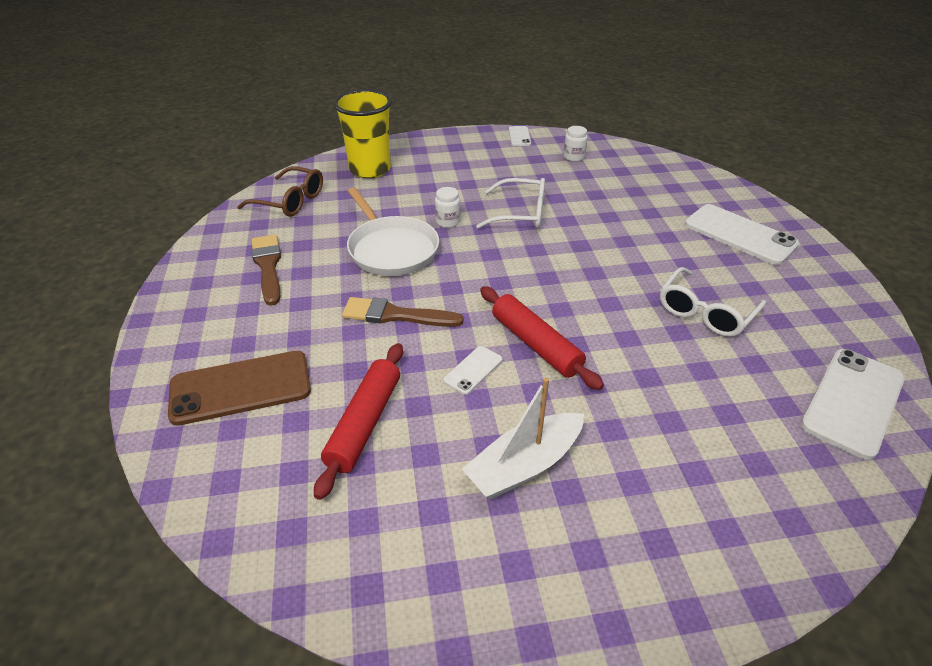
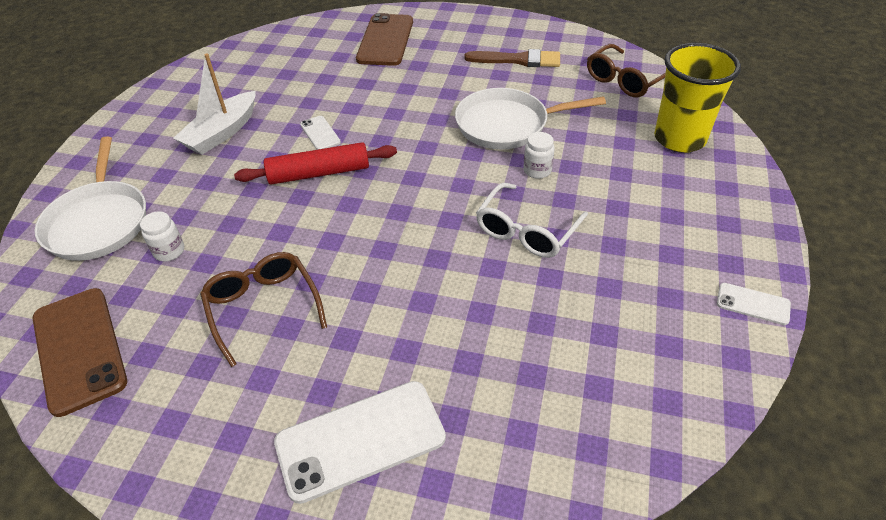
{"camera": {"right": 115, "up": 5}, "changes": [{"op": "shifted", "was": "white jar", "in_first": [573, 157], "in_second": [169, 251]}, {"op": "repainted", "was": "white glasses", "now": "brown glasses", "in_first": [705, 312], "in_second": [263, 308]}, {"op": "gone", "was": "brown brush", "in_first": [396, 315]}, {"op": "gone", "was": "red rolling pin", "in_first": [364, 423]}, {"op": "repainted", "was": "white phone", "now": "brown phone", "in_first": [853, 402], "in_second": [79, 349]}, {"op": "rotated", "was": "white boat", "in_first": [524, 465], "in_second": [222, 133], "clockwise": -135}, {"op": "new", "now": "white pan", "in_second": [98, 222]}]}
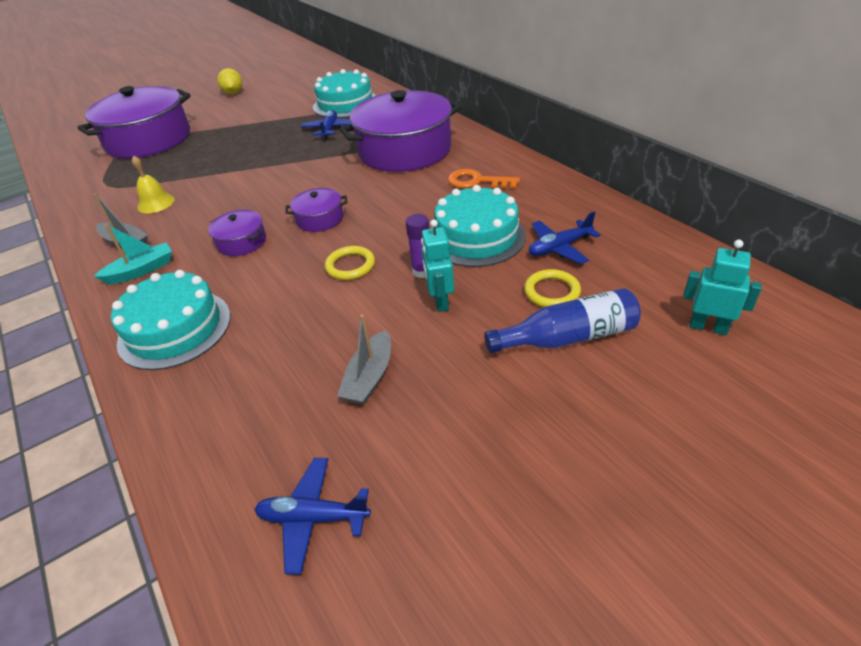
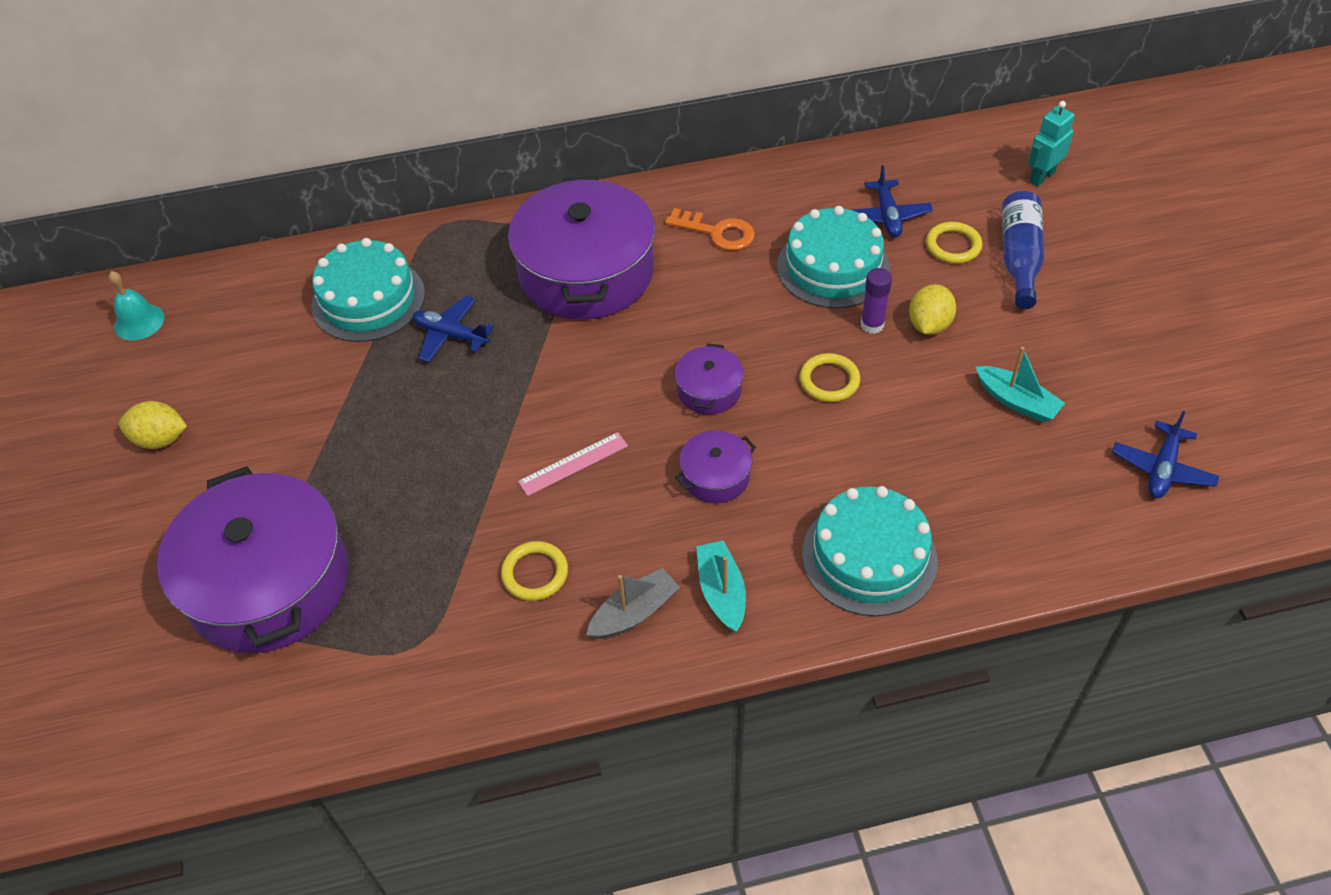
{"camera": {"right": -70, "up": 10}, "changes": [{"op": "swapped", "was": "yellow bell", "now": "yellow ring", "in_first": [156, 203], "in_second": [535, 573]}, {"op": "rotated", "was": "orange key", "in_first": [477, 181], "in_second": [717, 232], "clockwise": -105}, {"op": "swapped", "was": "turquoise robot", "now": "yellow lemon", "in_first": [440, 301], "in_second": [929, 325]}, {"op": "repainted", "was": "grey boat", "now": "turquoise boat", "in_first": [369, 377], "in_second": [1016, 401]}, {"op": "new", "now": "turquoise bell", "in_second": [139, 322]}, {"op": "new", "now": "pink ruler", "in_second": [573, 464]}]}
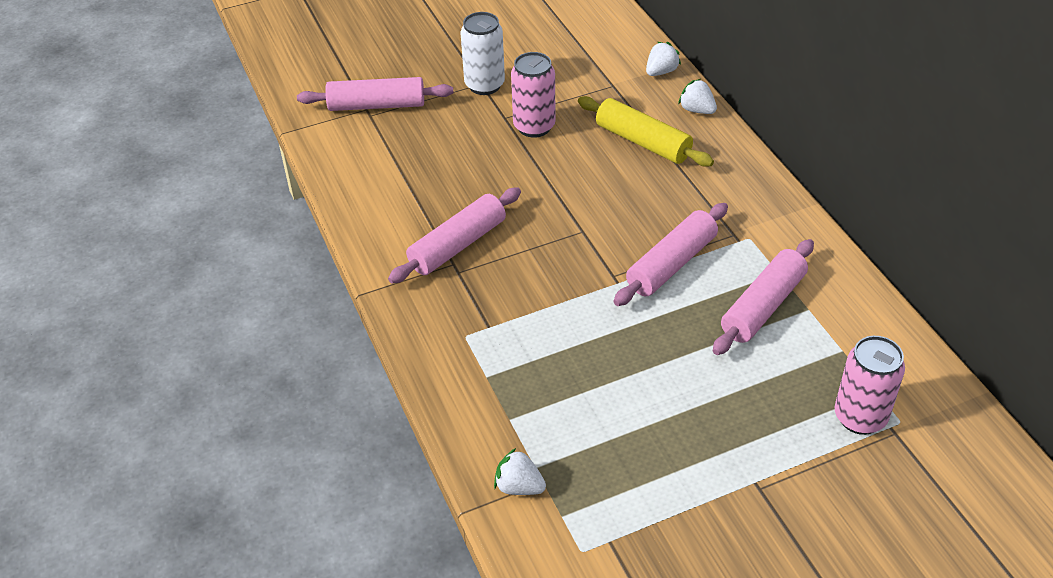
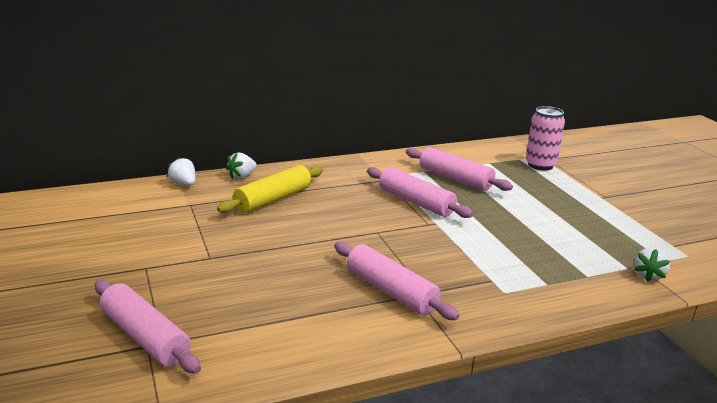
{"camera": {"right": -90, "up": -20}, "changes": [{"op": "gone", "was": "white can", "in_first": [484, 85]}, {"op": "gone", "was": "pink can", "in_first": [534, 126]}, {"op": "rotated", "was": "pink rolling pin", "in_first": [377, 105], "in_second": [145, 337], "clockwise": -45}]}
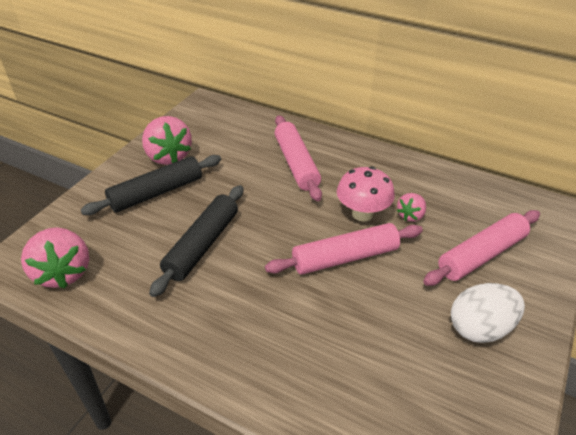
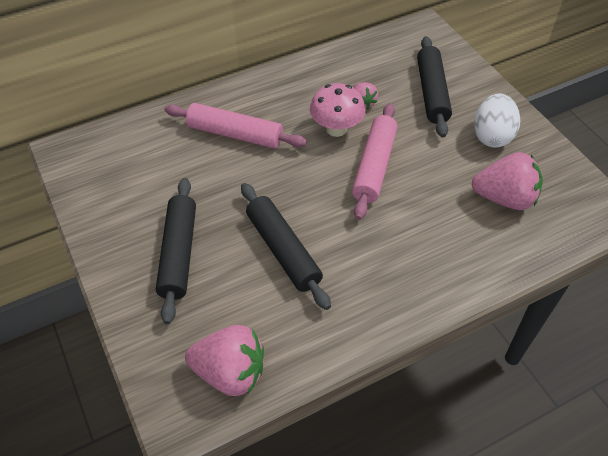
{"camera": {"right": -55, "up": 10}, "changes": [{"op": "shifted", "was": "pink strawberry", "in_first": [168, 156], "in_second": [504, 198]}, {"op": "repainted", "was": "pink rolling pin", "now": "black rolling pin", "in_first": [481, 255], "in_second": [432, 92]}]}
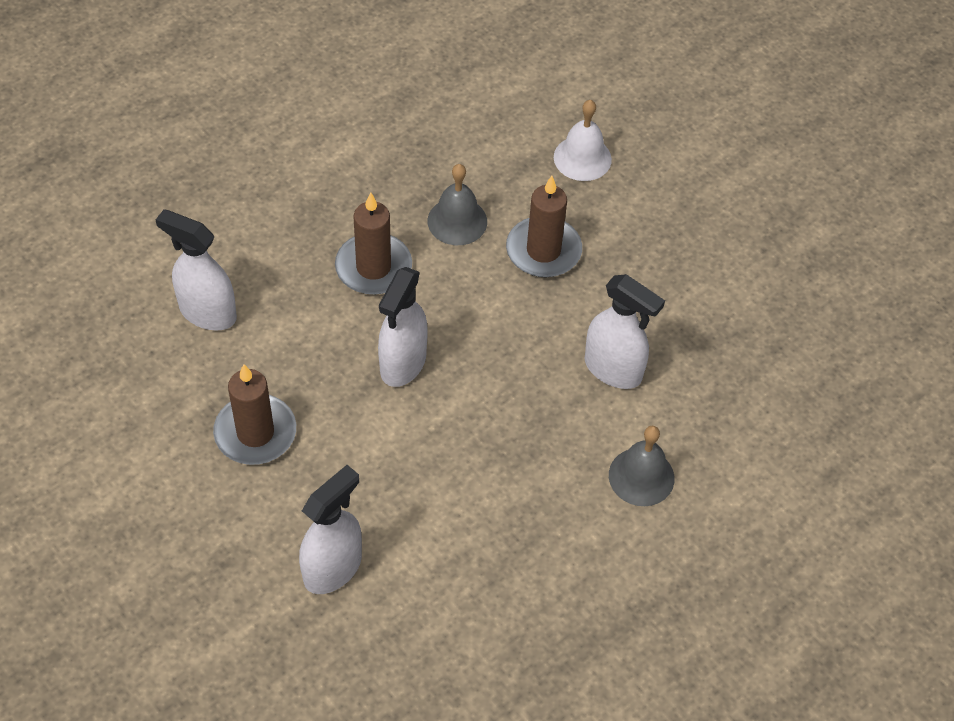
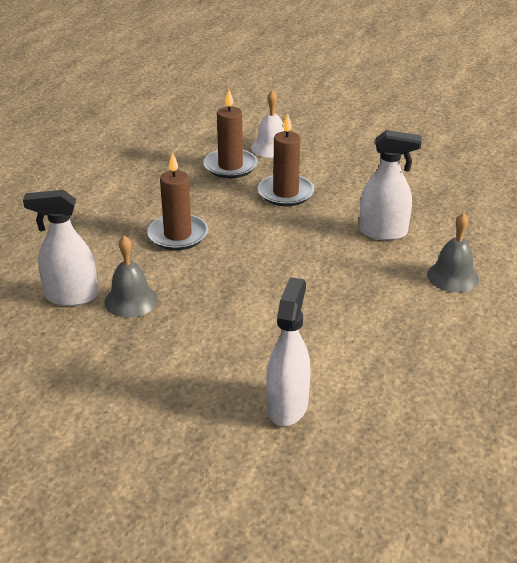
{"camera": {"right": -25, "up": -20}, "changes": [{"op": "shifted", "was": "grey bell", "in_first": [457, 221], "in_second": [131, 300]}, {"op": "gone", "was": "white spray bottle", "in_first": [403, 363]}, {"op": "shifted", "was": "brown candle", "in_first": [255, 432], "in_second": [230, 166]}]}
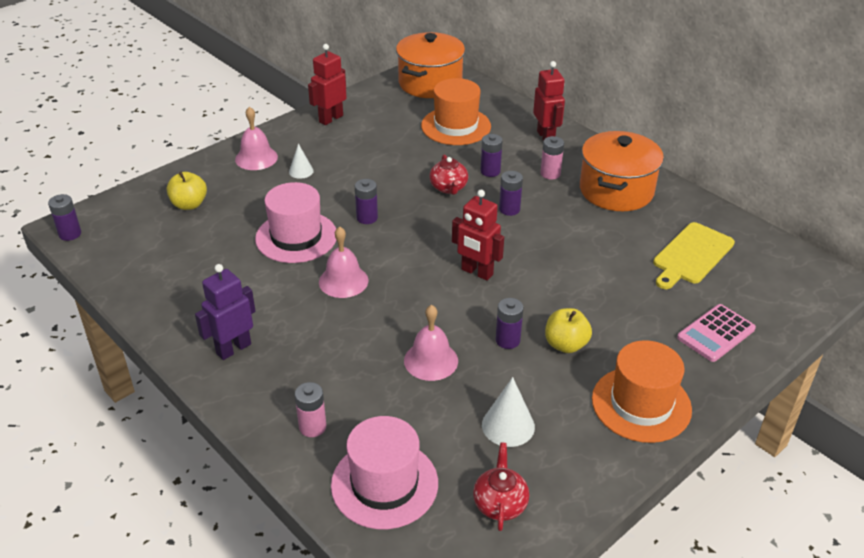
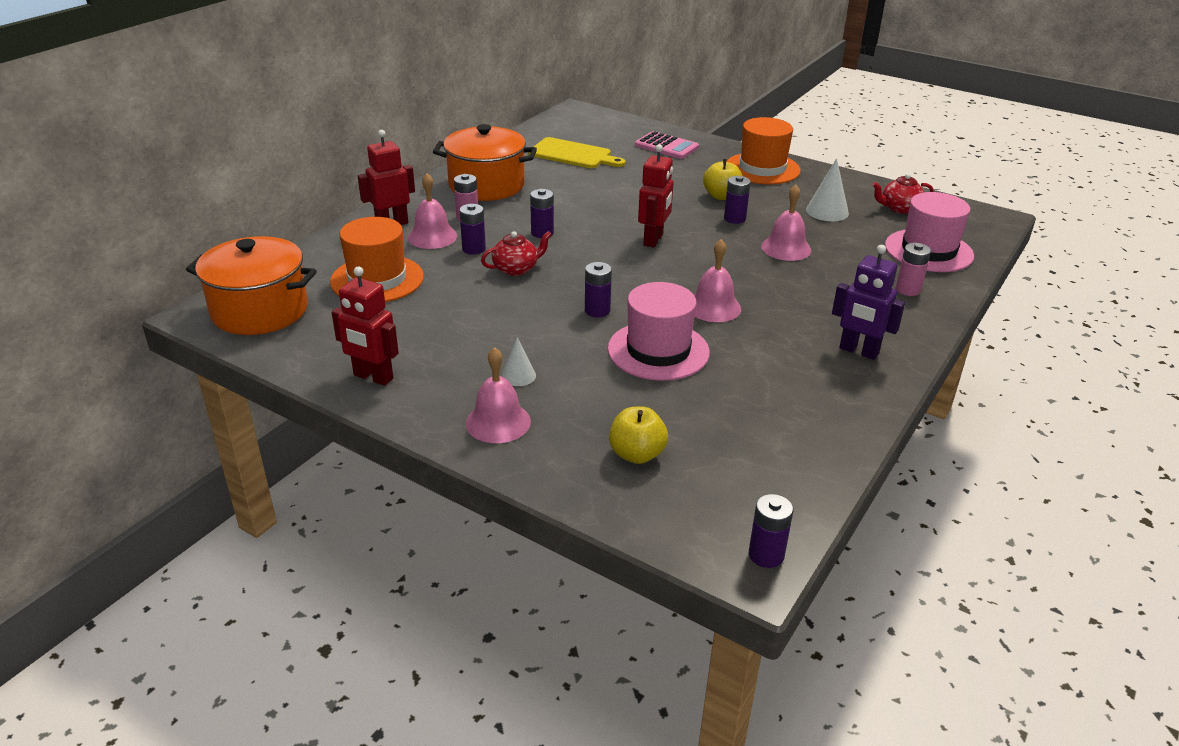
{"camera": {"right": -105, "up": -5}, "changes": [{"op": "new", "now": "pink bell", "in_second": [432, 236]}]}
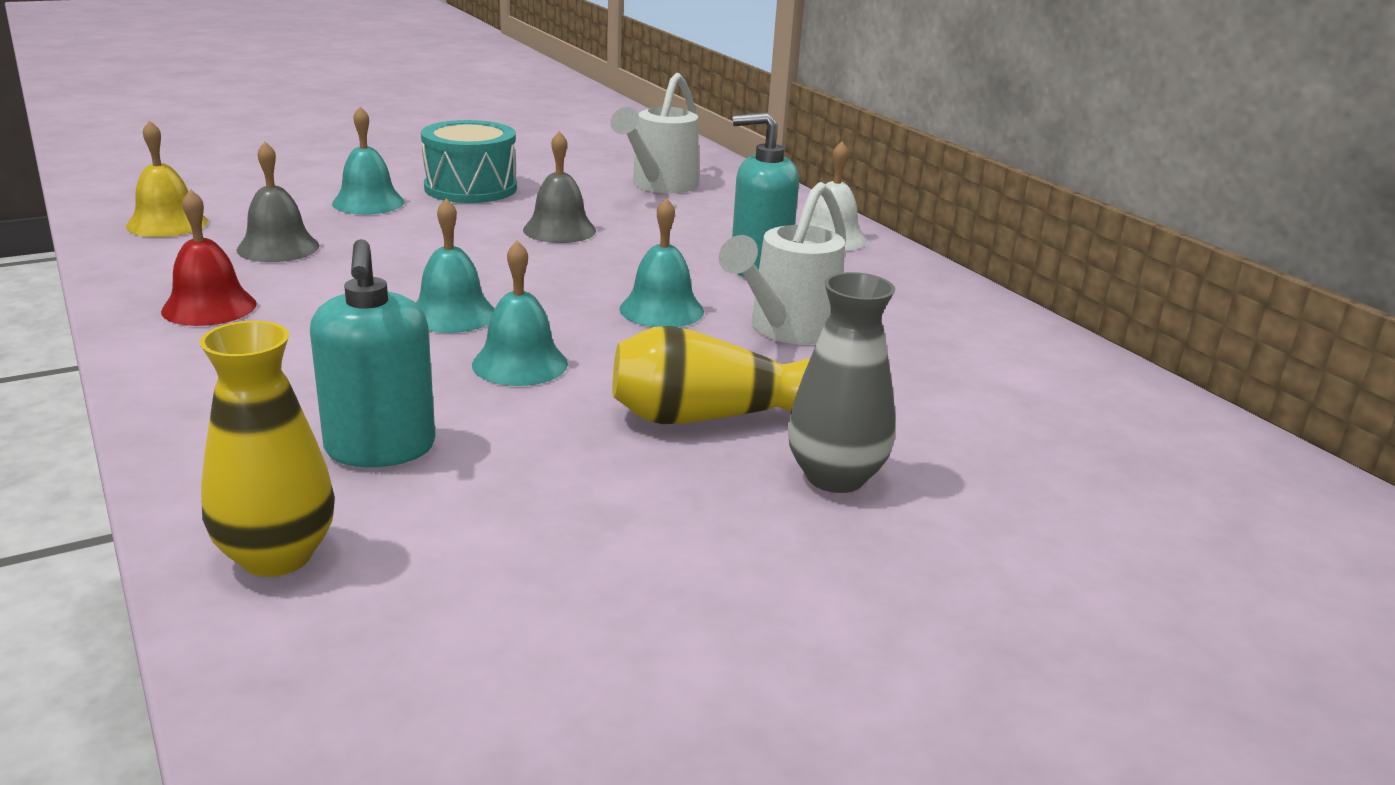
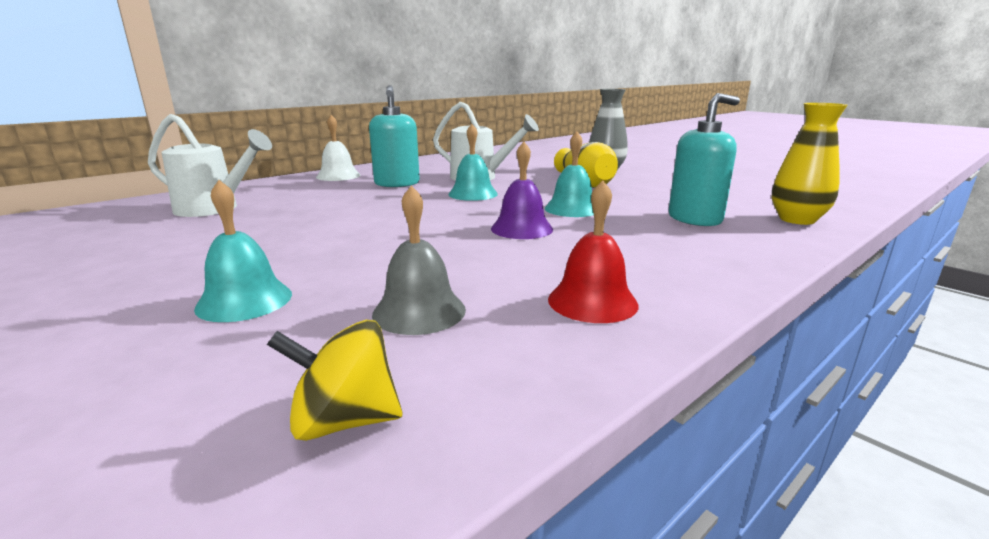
{"camera": {"right": -100, "up": -5}, "changes": [{"op": "swapped", "was": "yellow bell", "now": "yellow spinning top", "in_first": [167, 223], "in_second": [344, 421]}, {"op": "gone", "was": "turquoise drum", "in_first": [470, 188]}, {"op": "gone", "was": "grey bell", "in_first": [559, 230]}, {"op": "repainted", "was": "turquoise bell", "now": "purple bell", "in_first": [452, 314], "in_second": [522, 228]}]}
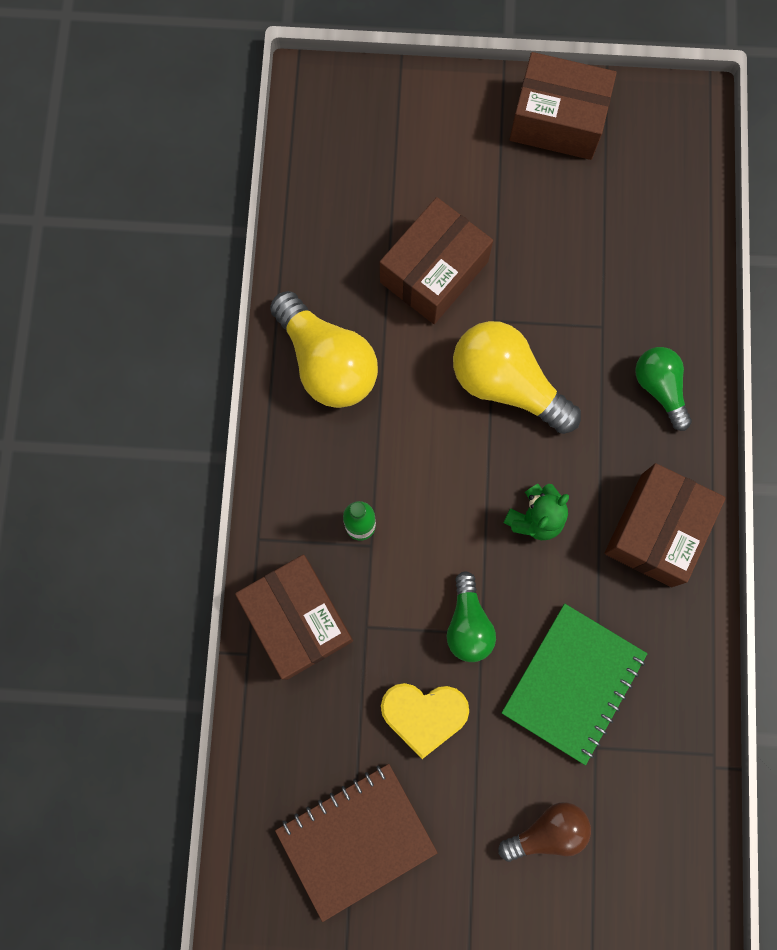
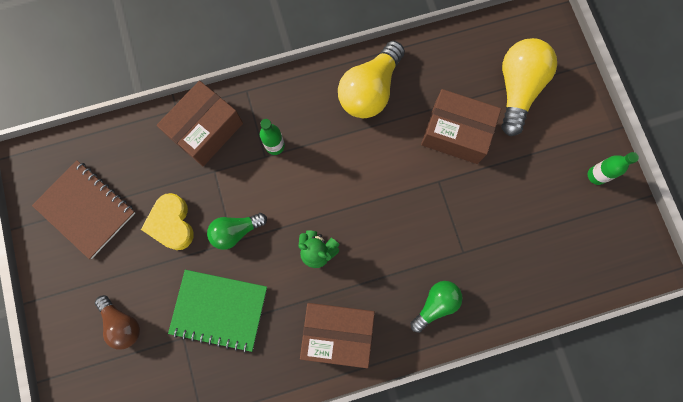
{"camera": {"right": 70, "up": 0}, "changes": [{"op": "swapped", "was": "brown box", "now": "green bottle", "in_first": [557, 120], "in_second": [596, 175]}, {"op": "shifted", "was": "yellow light bulb", "in_first": [506, 384], "in_second": [517, 89]}]}
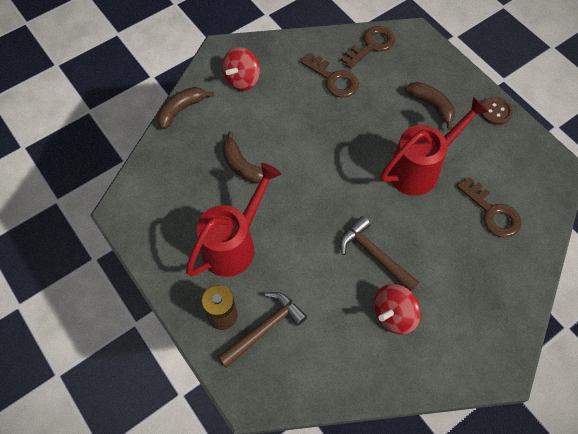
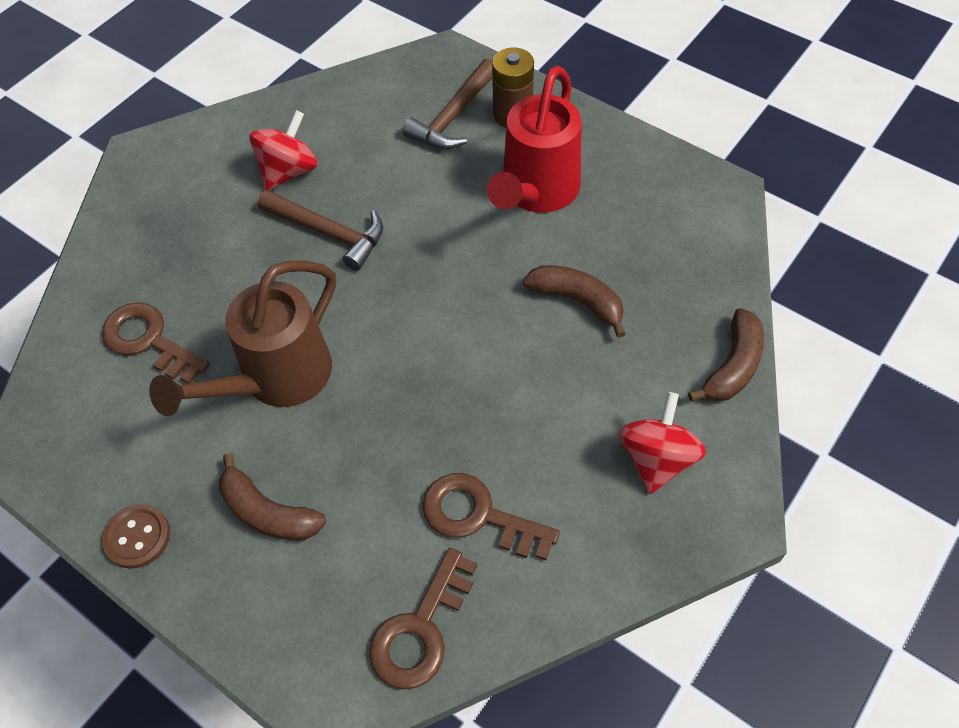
{"camera": {"right": 165, "up": -5}, "changes": [{"op": "repainted", "was": "red watering can", "now": "brown watering can", "in_first": [419, 169], "in_second": [276, 379]}]}
